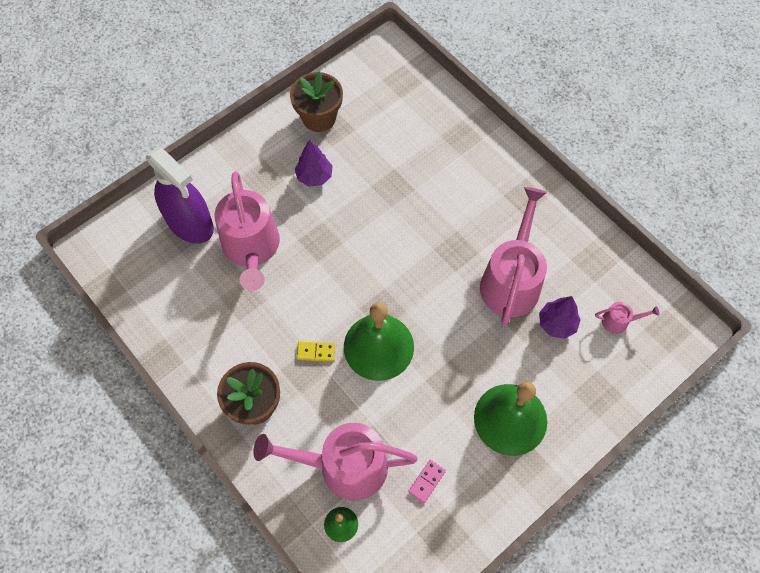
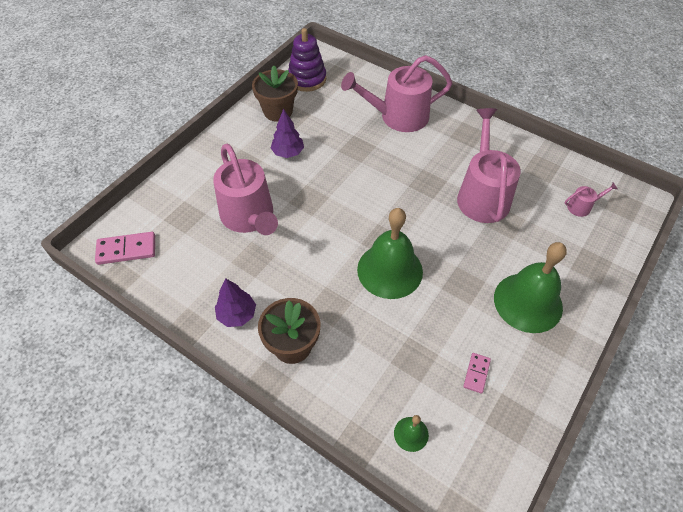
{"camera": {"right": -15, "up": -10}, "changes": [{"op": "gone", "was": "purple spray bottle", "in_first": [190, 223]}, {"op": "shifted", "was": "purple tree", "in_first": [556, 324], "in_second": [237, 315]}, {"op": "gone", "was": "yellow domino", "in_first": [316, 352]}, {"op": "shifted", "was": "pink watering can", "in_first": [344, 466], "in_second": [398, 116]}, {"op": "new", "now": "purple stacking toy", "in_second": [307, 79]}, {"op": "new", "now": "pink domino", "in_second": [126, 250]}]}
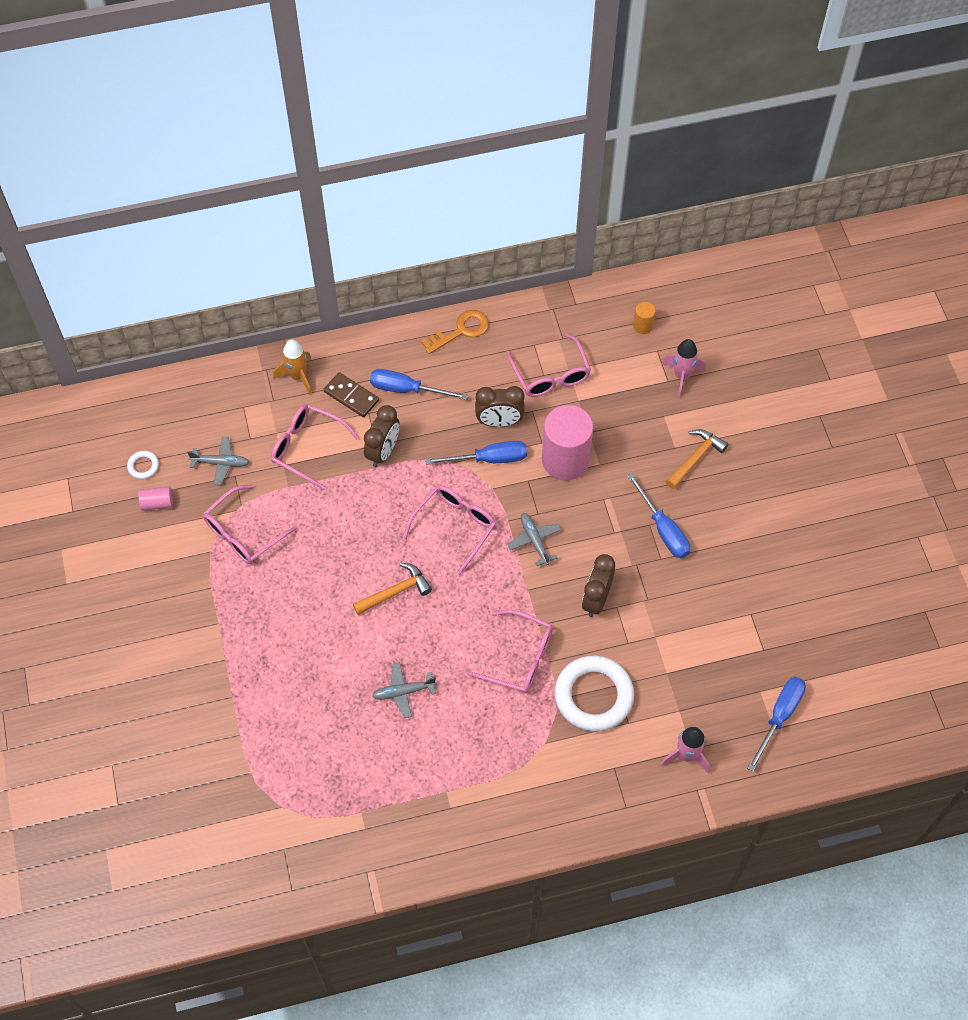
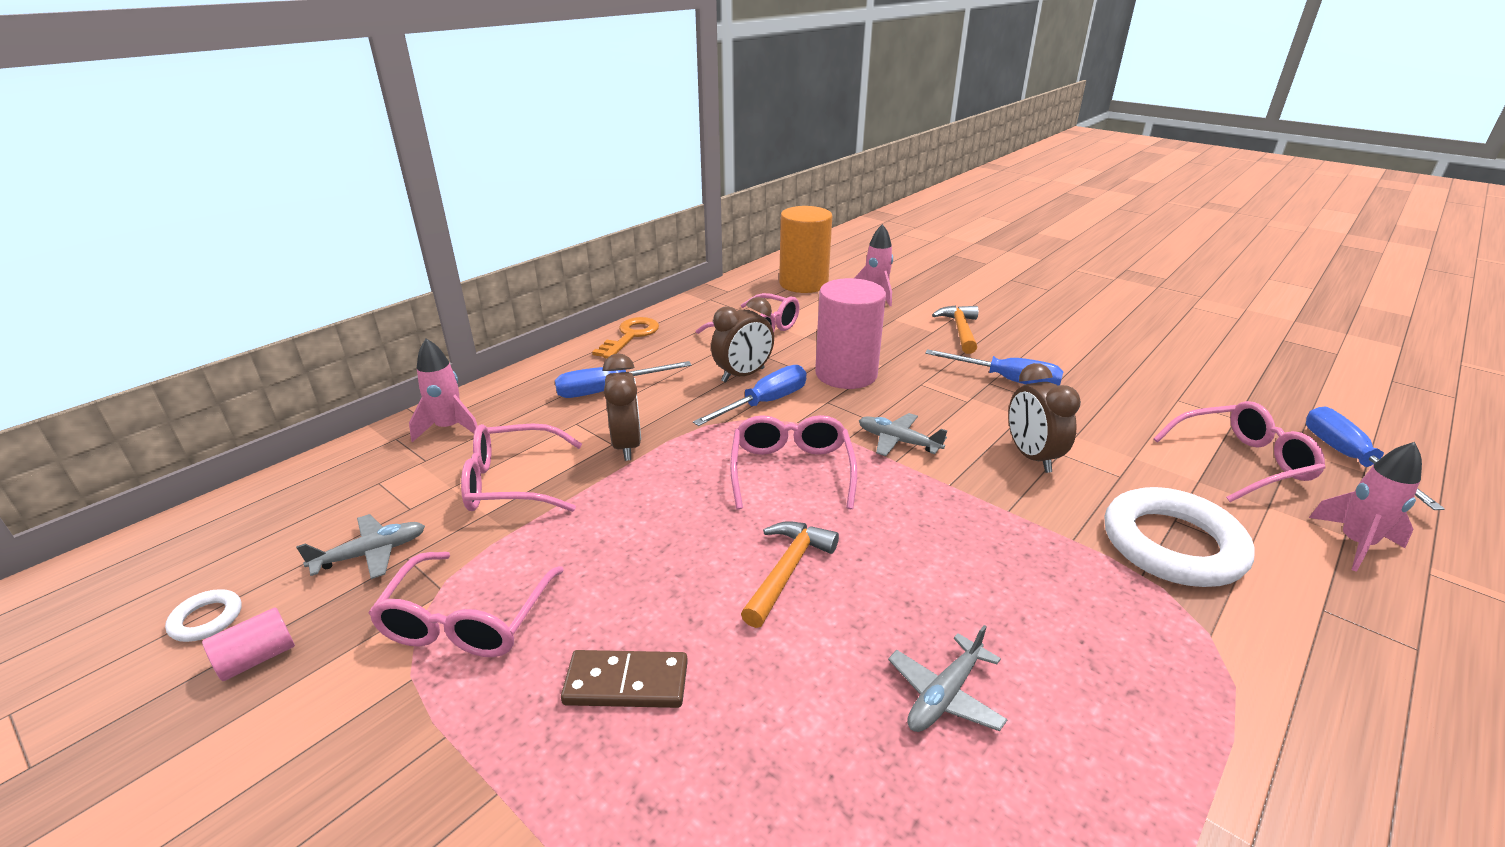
{"camera": {"right": -35, "up": -30}, "changes": [{"op": "scaled", "was": "orange cylinder", "in_first": [643, 326], "in_second": [803, 284], "ratio": 2.29}, {"op": "repainted", "was": "orange rocket", "now": "pink rocket", "in_first": [298, 376], "in_second": [449, 428]}, {"op": "shifted", "was": "brown domino", "in_first": [351, 396], "in_second": [626, 683]}, {"op": "shifted", "was": "pink glasses", "in_first": [519, 658], "in_second": [1242, 462]}]}
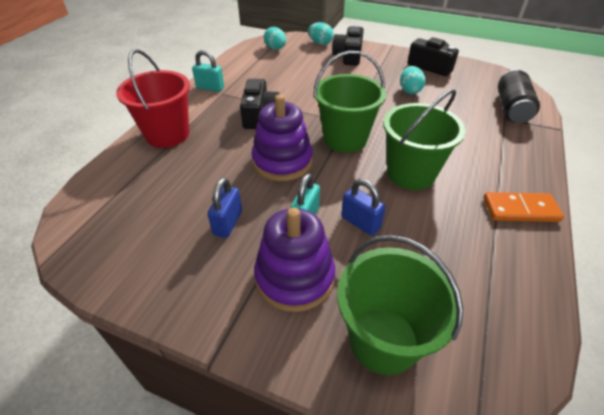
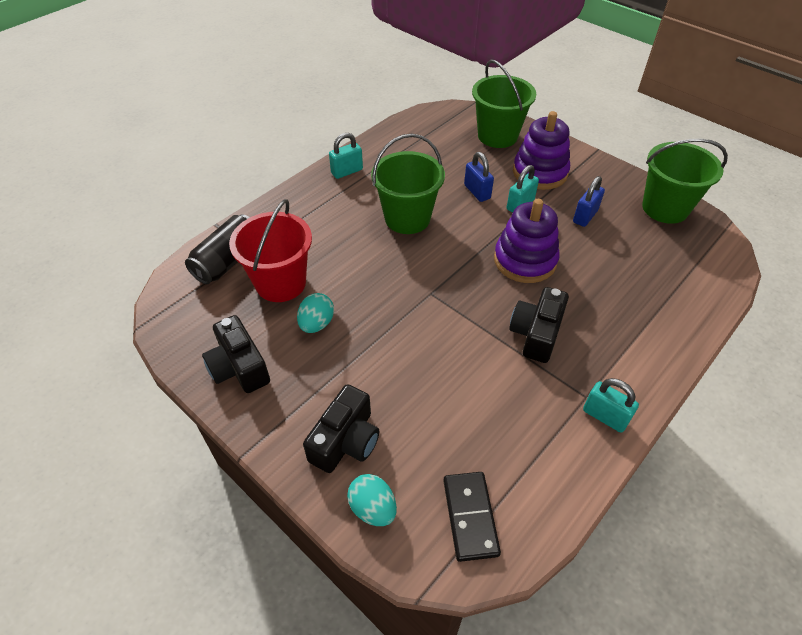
{"camera": {"right": -160, "up": 5}, "changes": [{"op": "swapped", "was": "turquoise egg", "now": "black domino", "in_first": [275, 48], "in_second": [470, 516]}, {"op": "shifted", "was": "red bucket", "in_first": [167, 134], "in_second": [280, 283]}, {"op": "shifted", "was": "green bucket", "in_first": [345, 139], "in_second": [665, 208]}, {"op": "swapped", "was": "orange domino", "now": "turquoise padlock", "in_first": [520, 209], "in_second": [347, 171]}]}
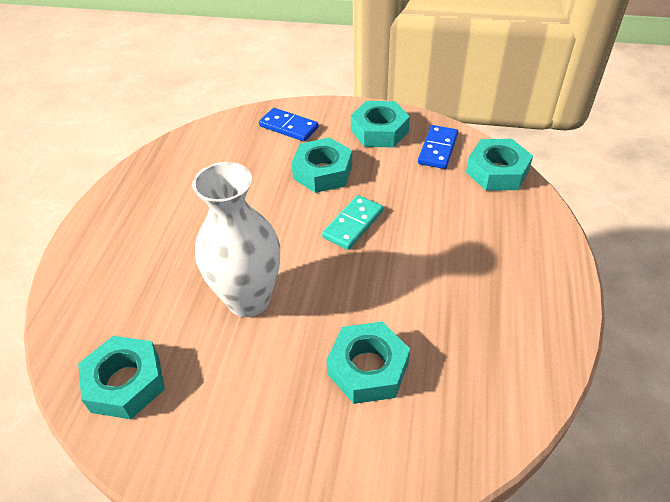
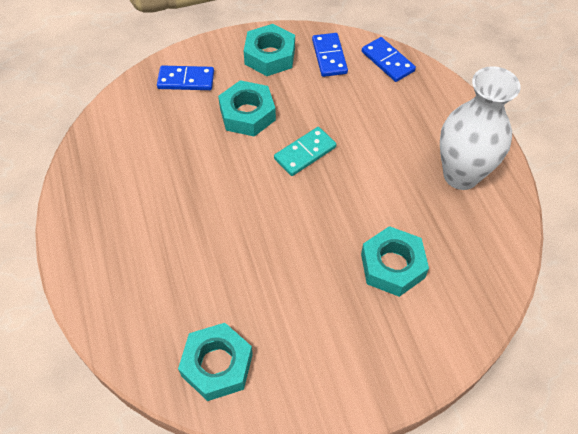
{"camera": {"right": -30, "up": 10}, "changes": [{"op": "swapped", "was": "turquoise nut", "now": "blue domino", "in_first": [497, 172], "in_second": [388, 61]}, {"op": "shifted", "was": "white vase", "in_first": [248, 299], "in_second": [461, 175]}, {"op": "rotated", "was": "turquoise domino", "in_first": [353, 224], "in_second": [305, 153], "clockwise": 45}]}
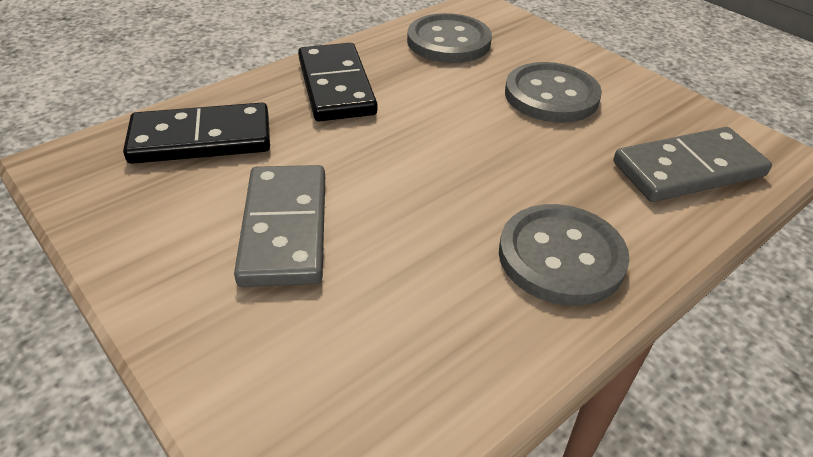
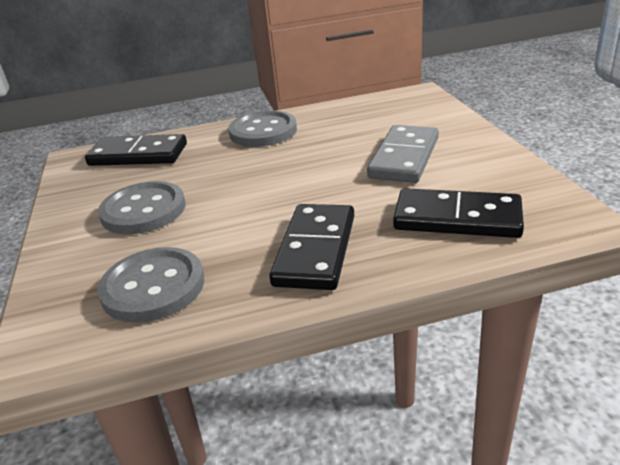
{"camera": {"right": -150, "up": -10}, "changes": [{"op": "repainted", "was": "grey domino", "now": "black domino", "in_first": [688, 170], "in_second": [138, 155]}]}
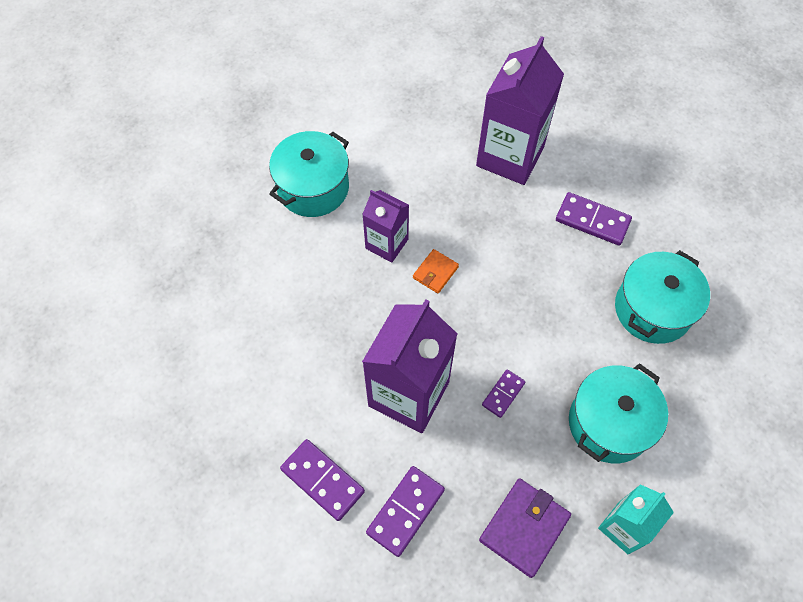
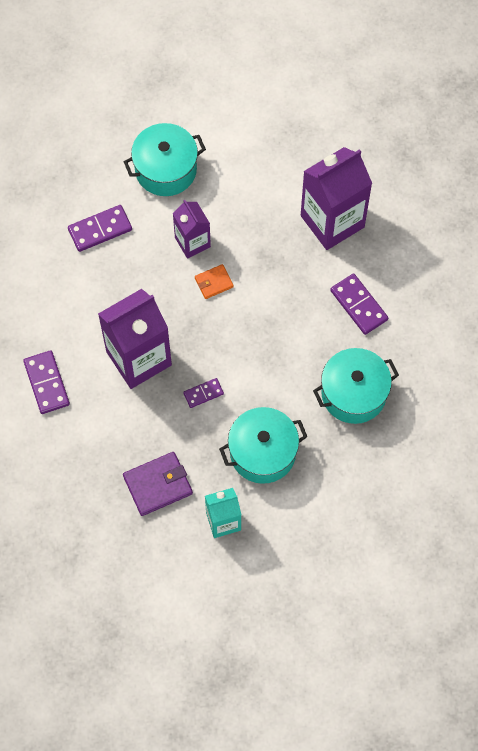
{"camera": {"right": 30, "up": 5}, "changes": [{"op": "shifted", "was": "purple domino", "in_first": [405, 511], "in_second": [100, 229]}]}
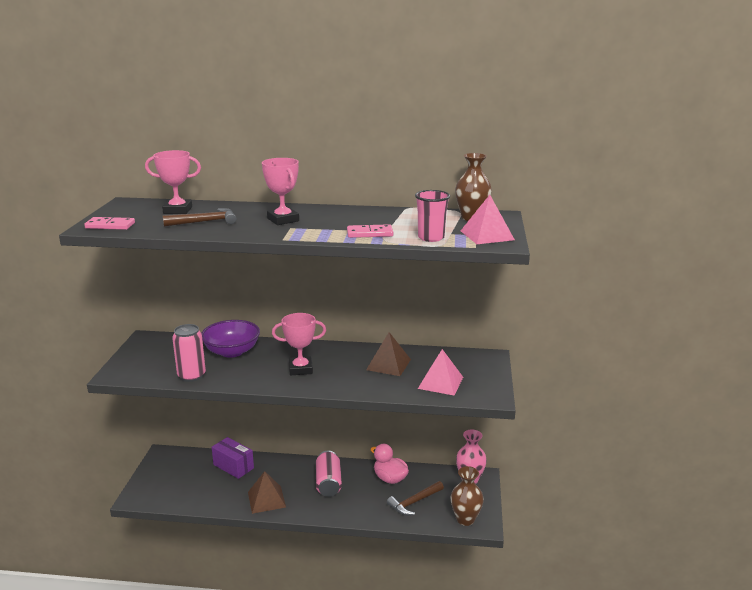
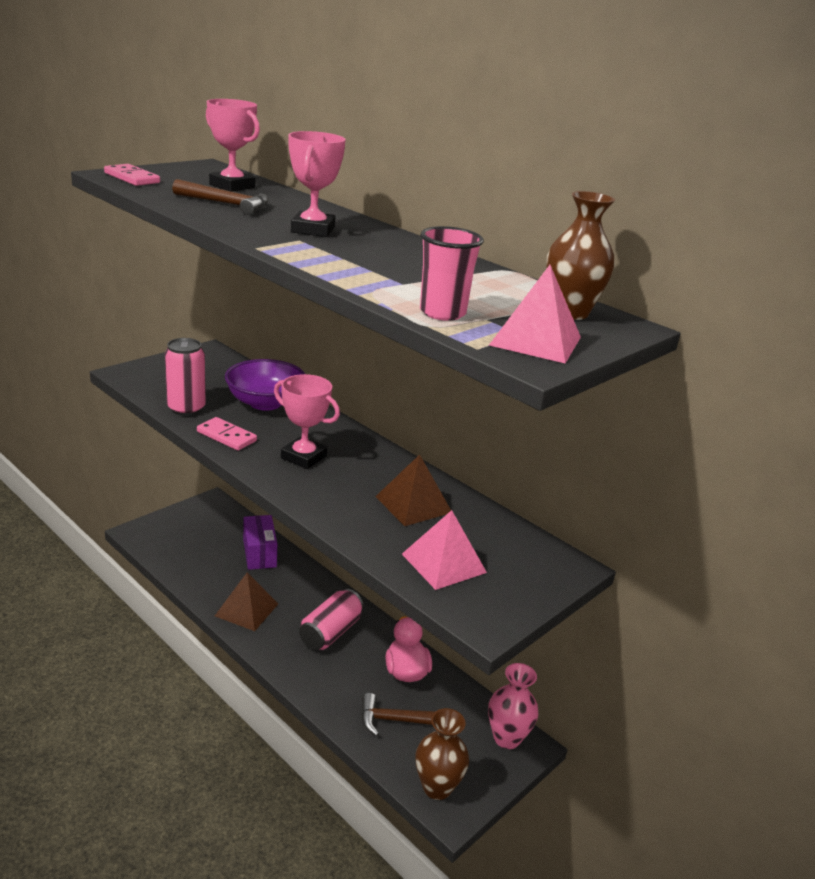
{"camera": {"right": 35, "up": 5}, "changes": [{"op": "shifted", "was": "pink domino", "in_first": [370, 233], "in_second": [226, 436]}]}
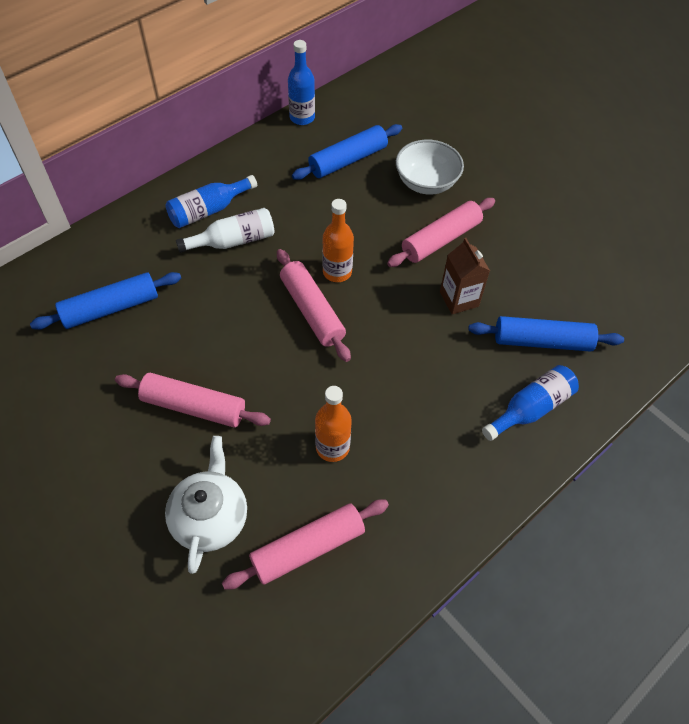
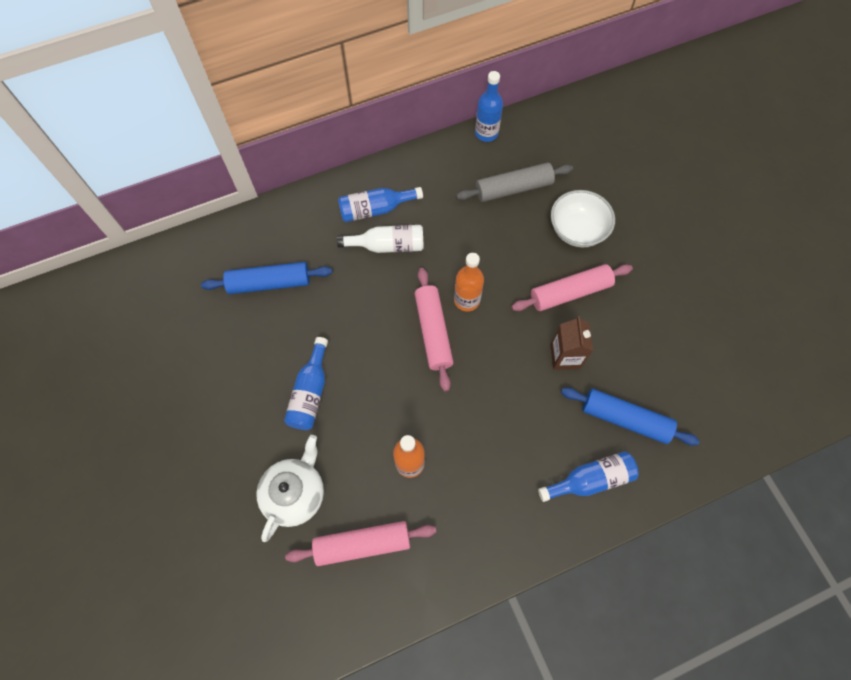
{"camera": {"right": 20, "up": 10}, "changes": [{"op": "repainted", "was": "blue rolling pin", "now": "grey rolling pin", "in_first": [348, 160], "in_second": [513, 188]}, {"op": "swapped", "was": "pink rolling pin", "now": "blue bottle", "in_first": [194, 406], "in_second": [310, 392]}]}
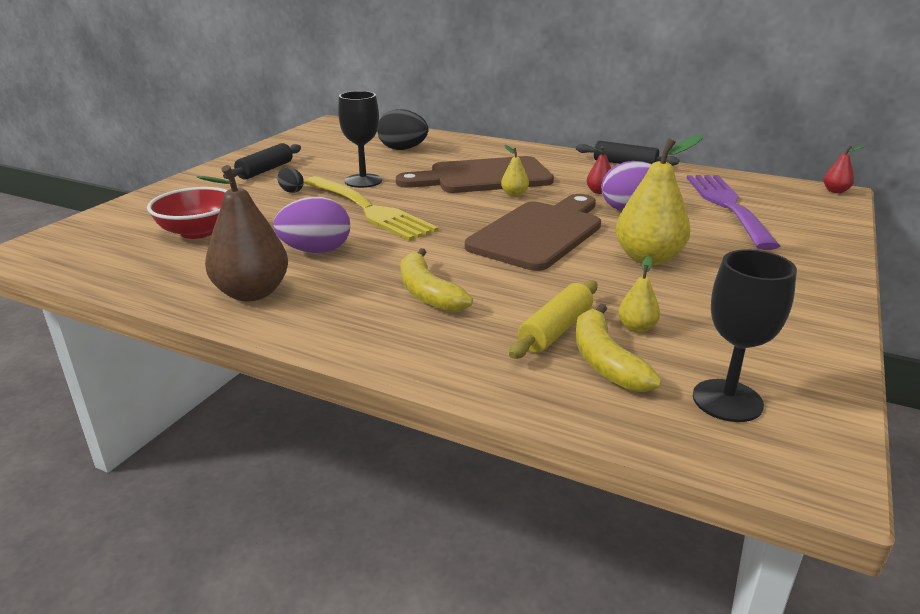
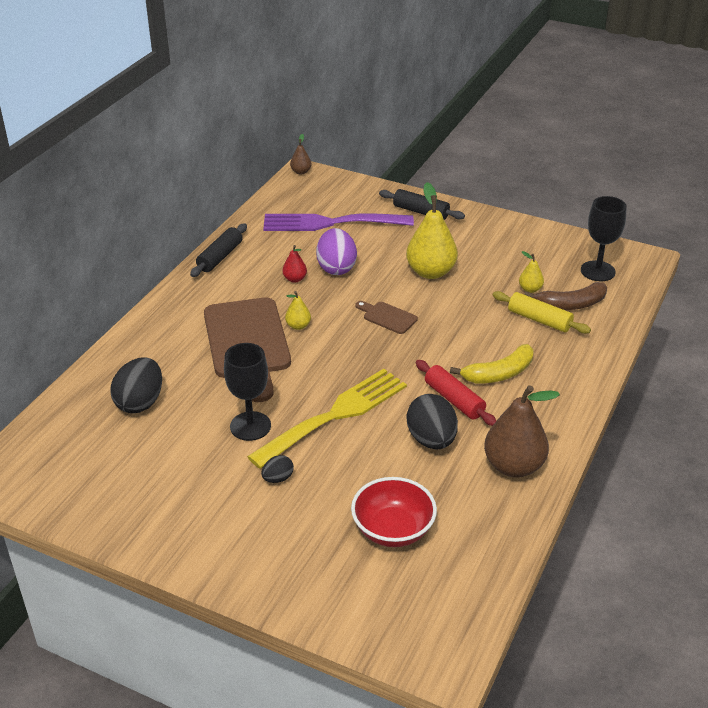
{"camera": {"right": -90, "up": 10}, "changes": [{"op": "shifted", "was": "black rolling pin", "in_first": [265, 170], "in_second": [421, 212]}, {"op": "repainted", "was": "red pear", "now": "brown pear", "in_first": [835, 191], "in_second": [301, 172]}, {"op": "scaled", "was": "brown cutting board", "in_first": [539, 233], "in_second": [387, 317], "ratio": 0.44}, {"op": "repainted", "was": "purple egg", "now": "black egg", "in_first": [316, 251], "in_second": [431, 440]}, {"op": "repainted", "was": "yellow banana", "now": "brown banana", "in_first": [605, 361], "in_second": [570, 305]}, {"op": "new", "now": "red rolling pin", "in_second": [454, 400]}]}
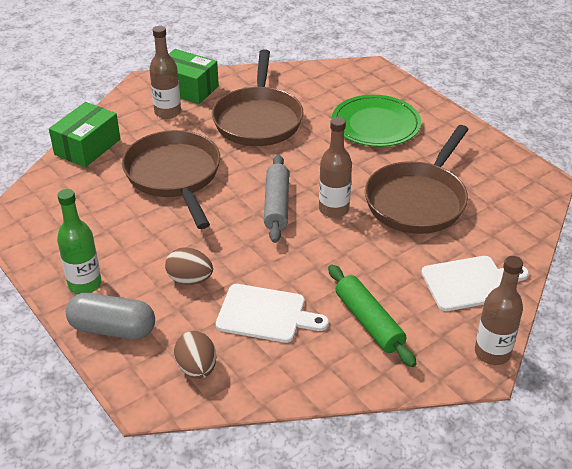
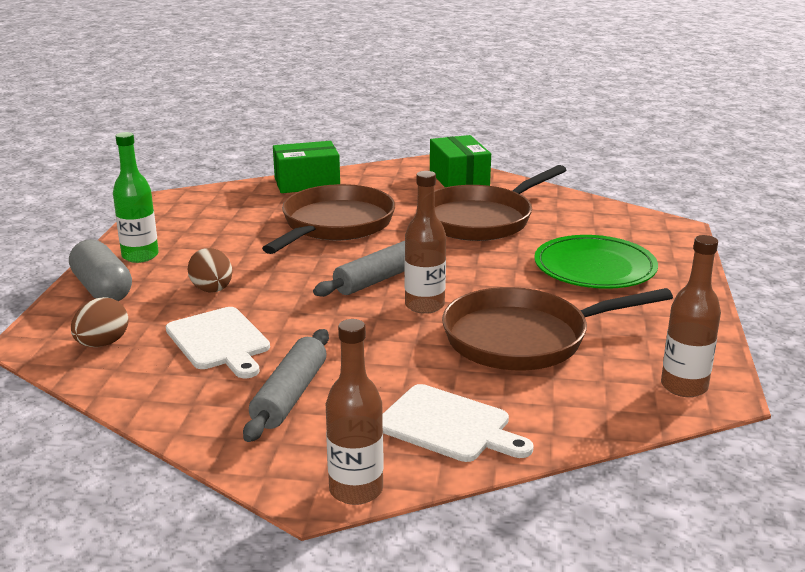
{"camera": {"right": 45, "up": -15}, "changes": [{"op": "shifted", "was": "brown bottle", "in_first": [168, 112], "in_second": [684, 386]}, {"op": "repainted", "was": "green rolling pin", "now": "grey rolling pin", "in_first": [369, 322], "in_second": [290, 395]}]}
